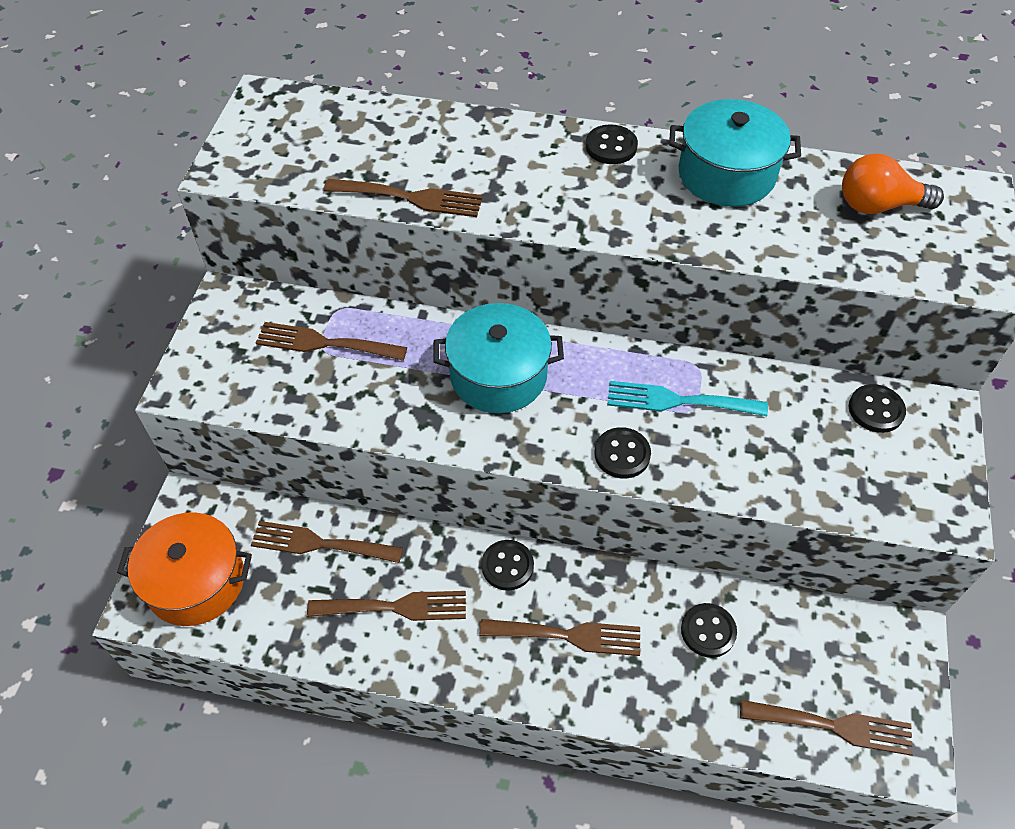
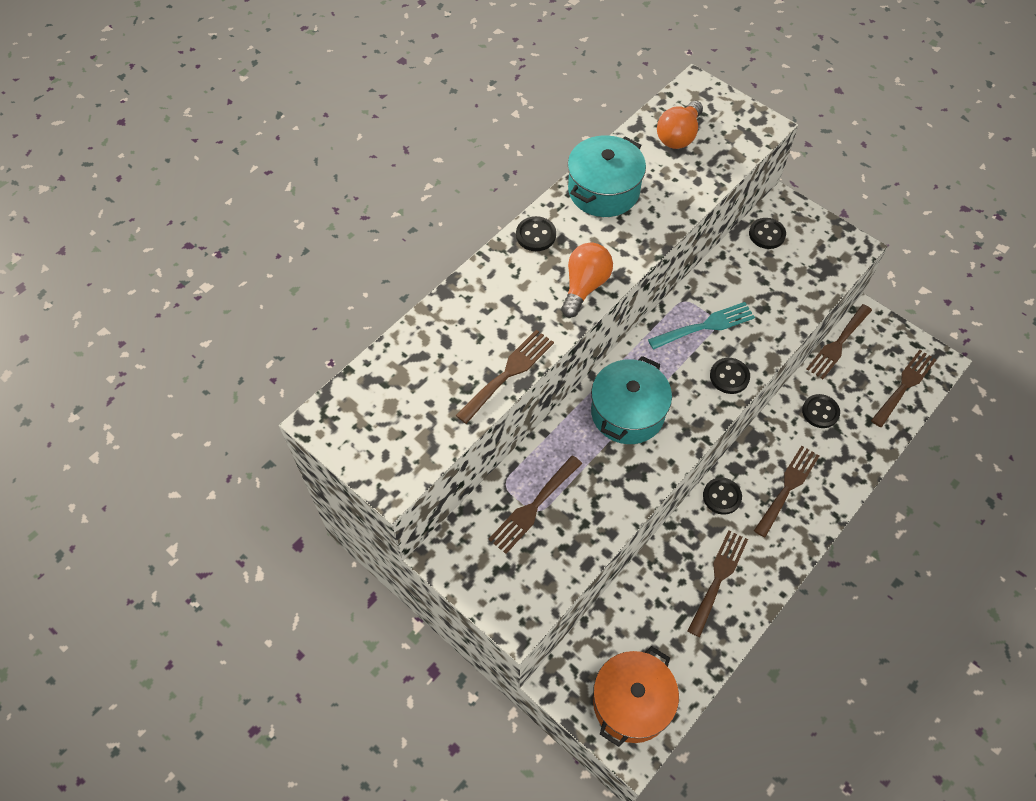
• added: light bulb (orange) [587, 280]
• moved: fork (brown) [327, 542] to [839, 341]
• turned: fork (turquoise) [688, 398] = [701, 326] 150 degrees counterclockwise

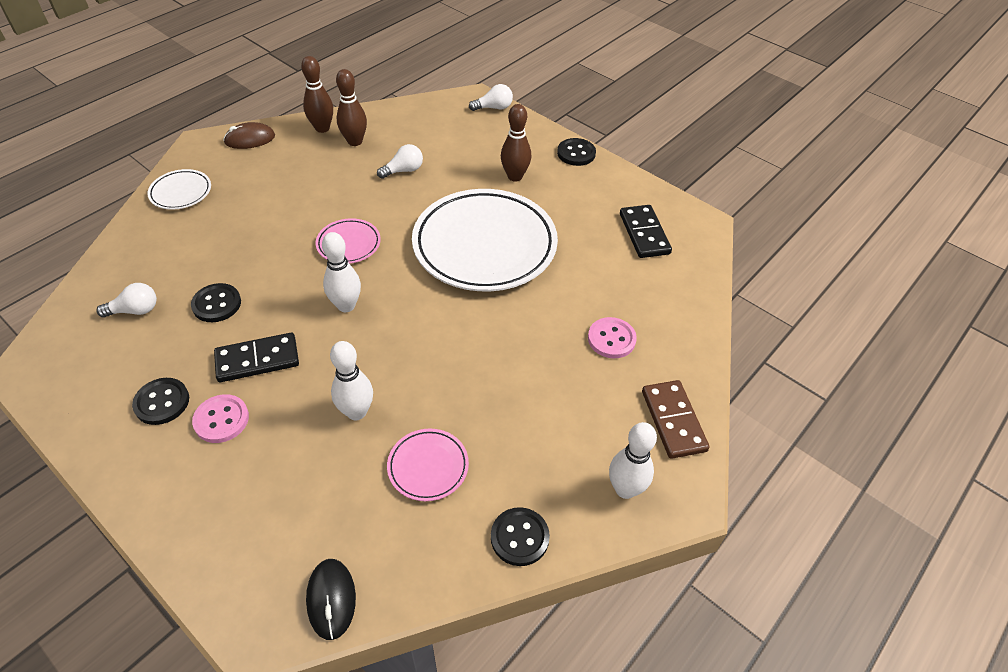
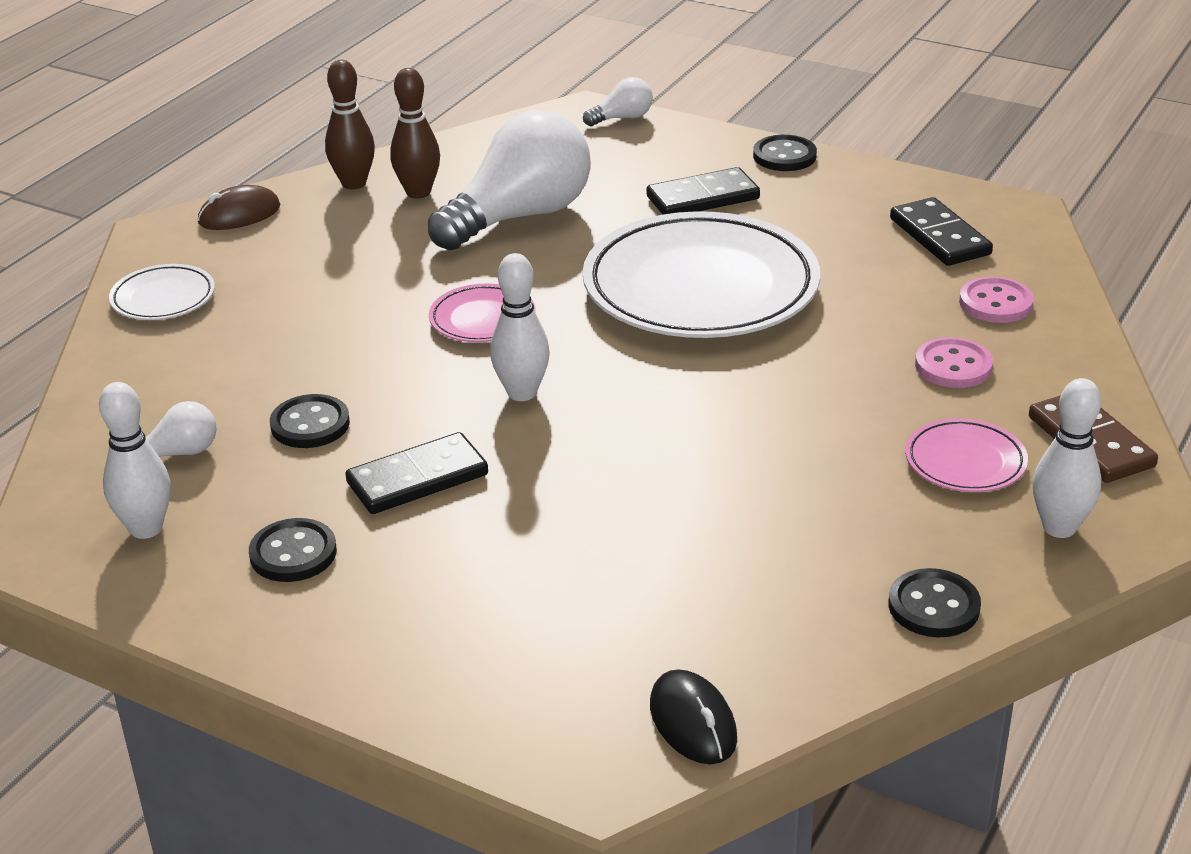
• moved: button (pink) [220, 418] to [996, 299]
• moved: bowling pin (white) [351, 380] to [135, 460]
• moved: plate (pink) [428, 465] to [966, 455]
• replaced: bowling pin (brown) [516, 142] to domino (black) [703, 191]
• resized: light bulb (white) [400, 161] = [509, 180] x2.31

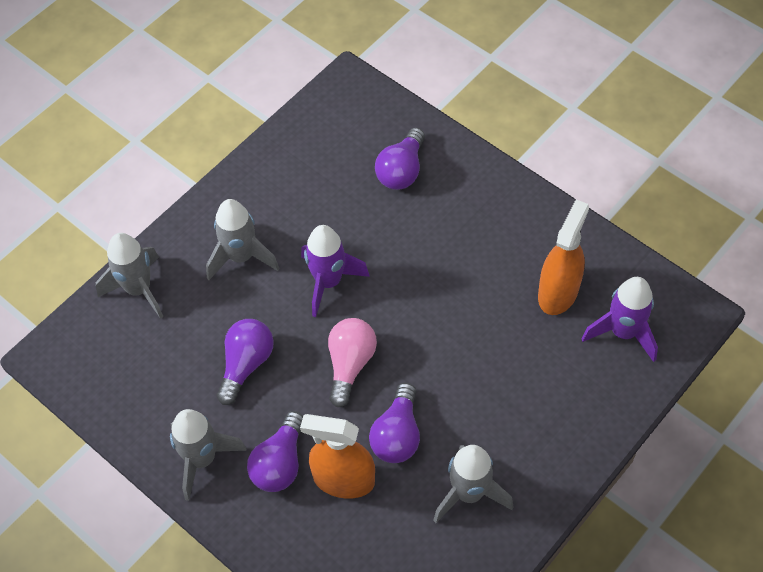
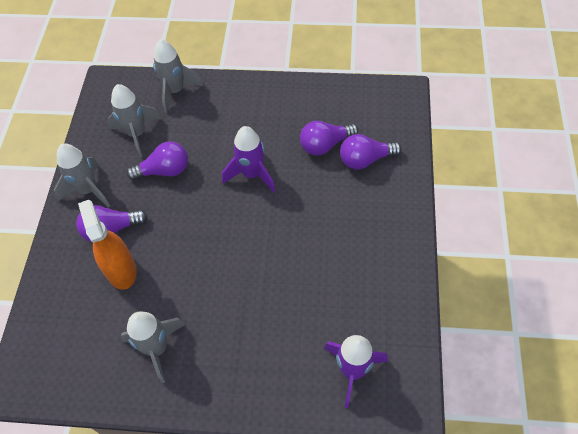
• removed: light bulb (pink) [352, 362]
• removed: spray bottle (orange) [563, 257]
• moved: rocket (grey) [242, 239] to [134, 121]
• moved: light bulb (purple) [394, 423] to [329, 138]

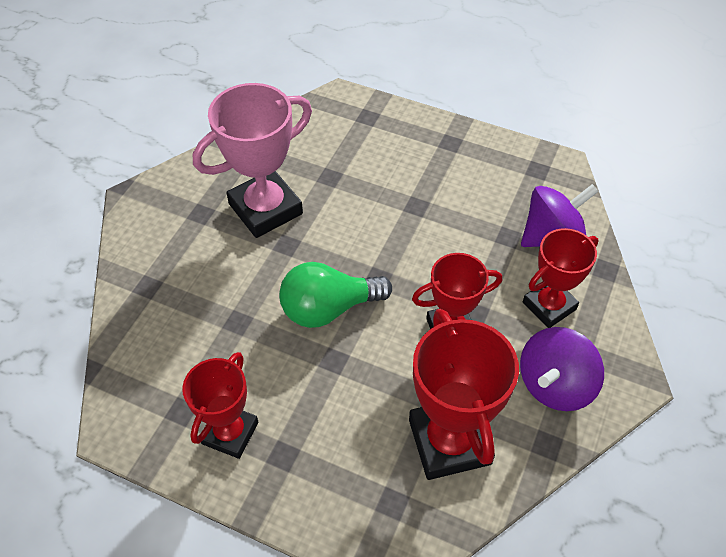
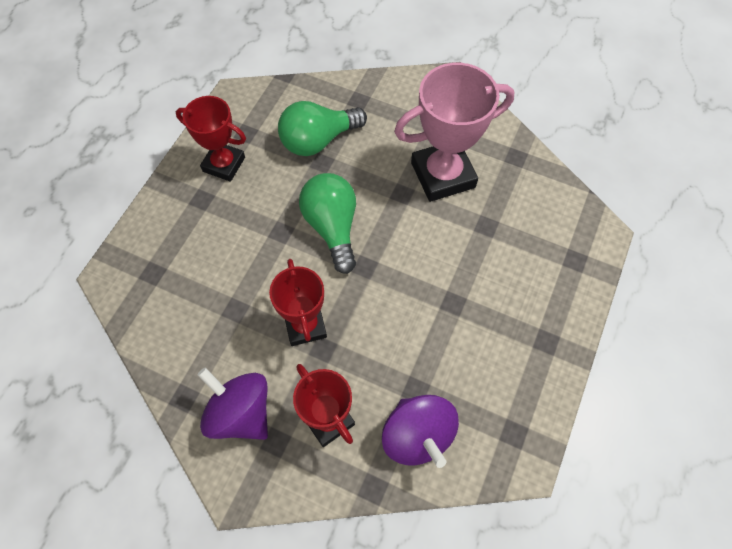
• removed: trophy (red) [464, 394]
• added: light bulb (green) [322, 128]
• turned: trophy (pink) [252, 160] = [454, 132] 75 degrees counterclockwise

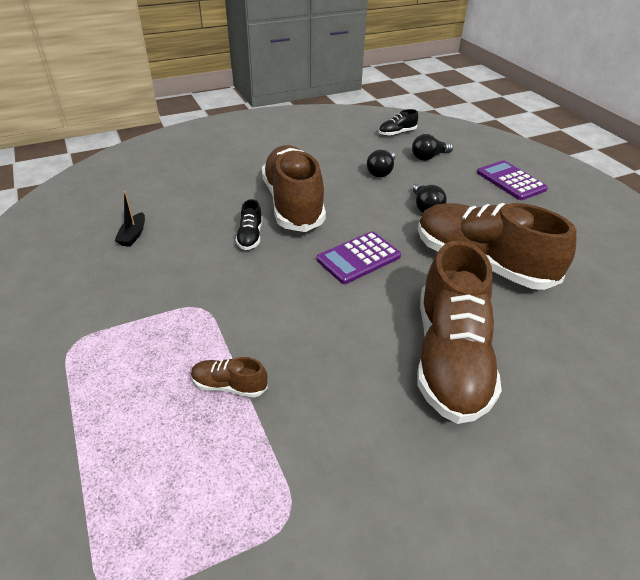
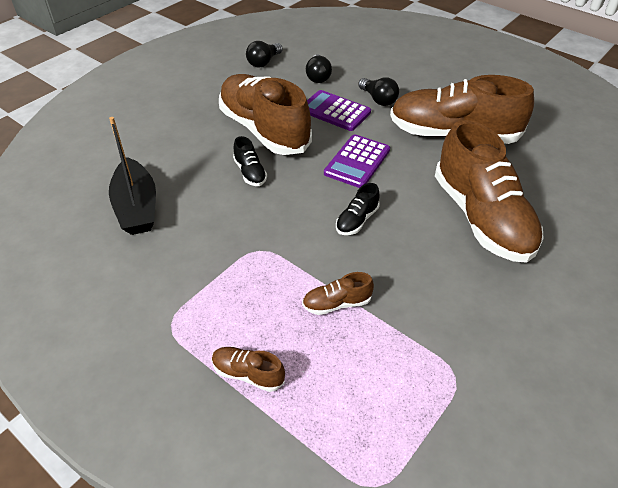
• added: shoe (brown) [248, 369]
• moved: shoe (black) [398, 122] to [358, 209]
• moved: light bulb (black) [432, 147] to [264, 54]
• moved: calculator (purple) [512, 180] to [339, 110]
• resized: boat (black) [129, 219] = [132, 176] x1.99

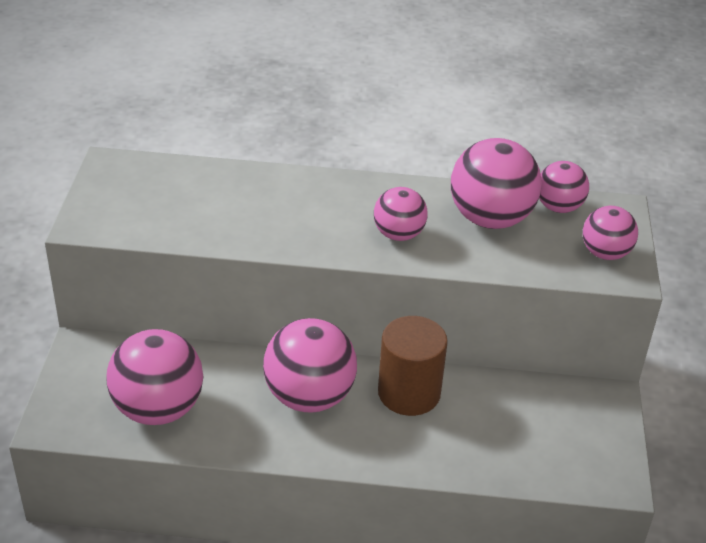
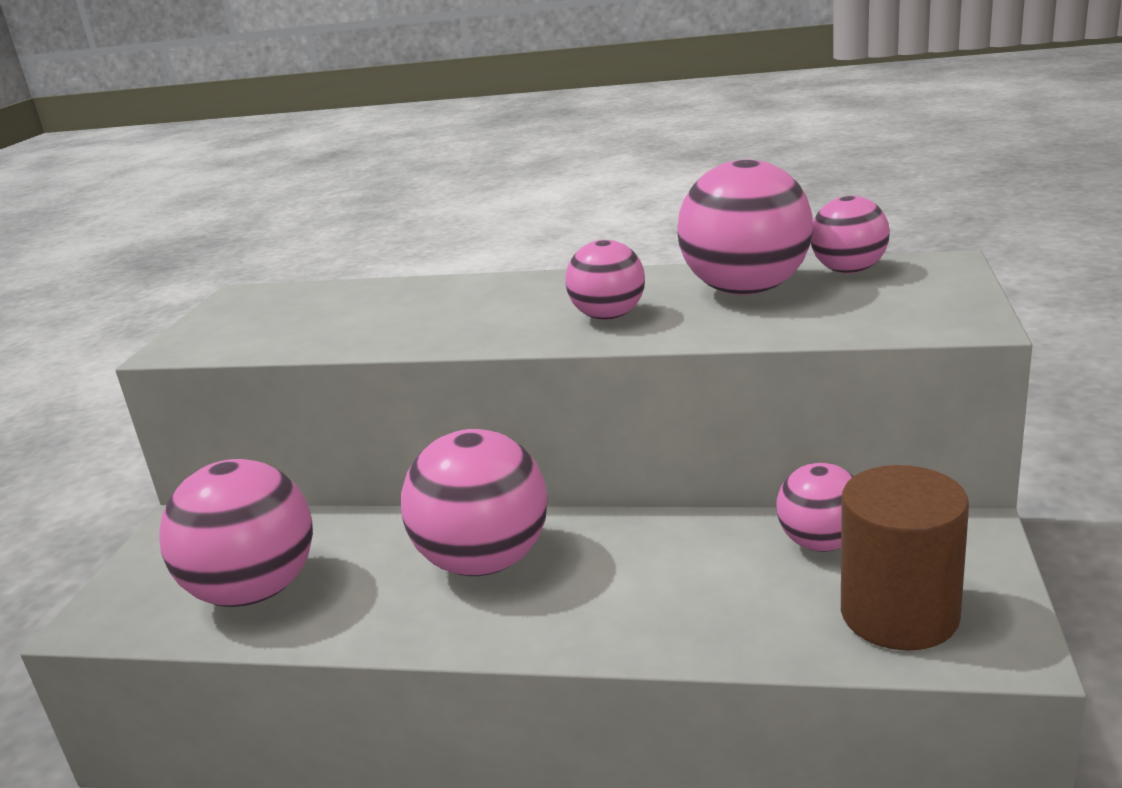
• moved: cylinder (brown) [413, 366] to [905, 558]
• moved: ball (pink) [610, 233] to [814, 507]

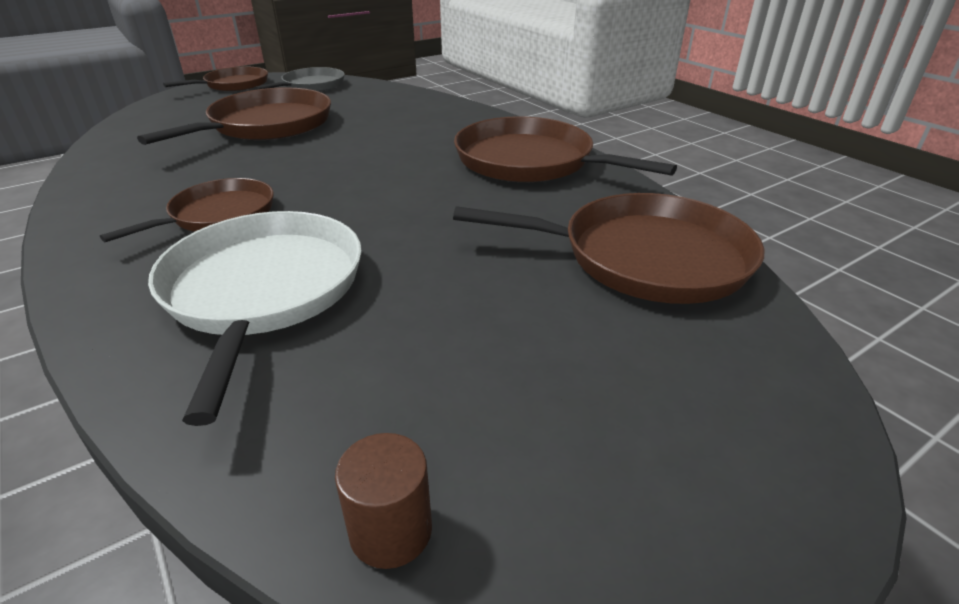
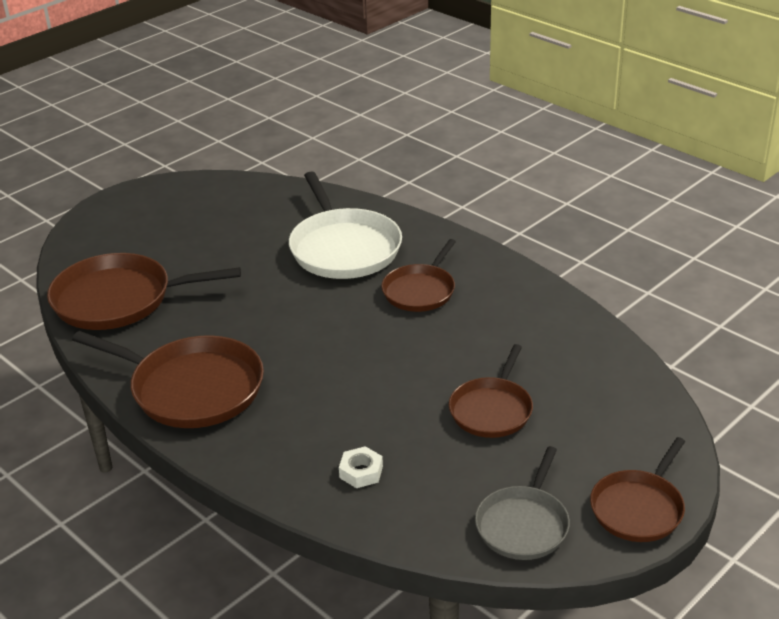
• removed: cylinder (brown) [383, 501]
• added: nut (white) [361, 467]
• resized: pan (brown) [234, 116] = [491, 391] x0.61

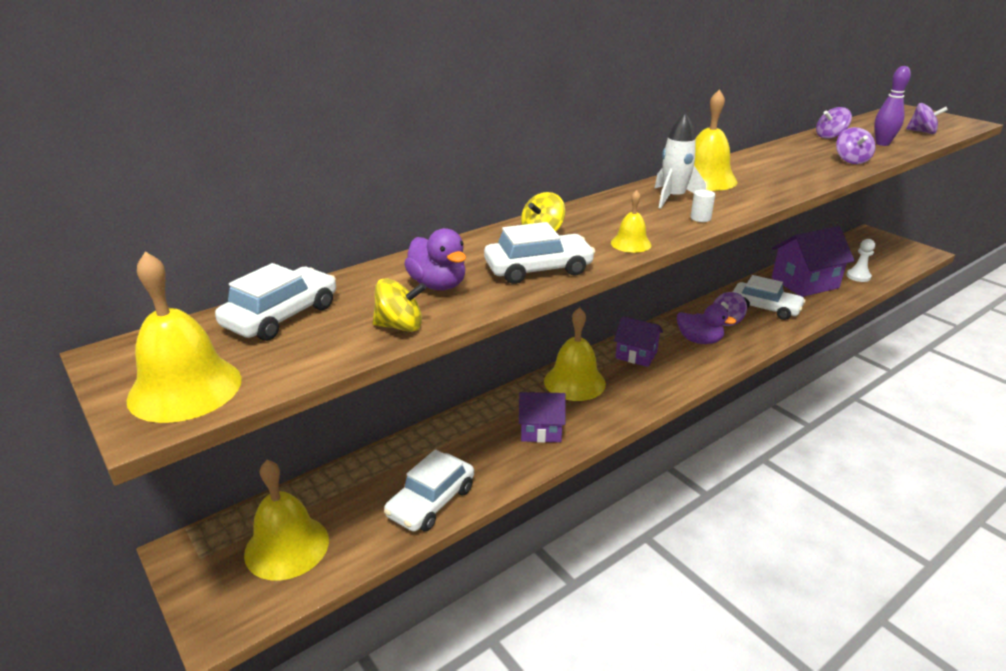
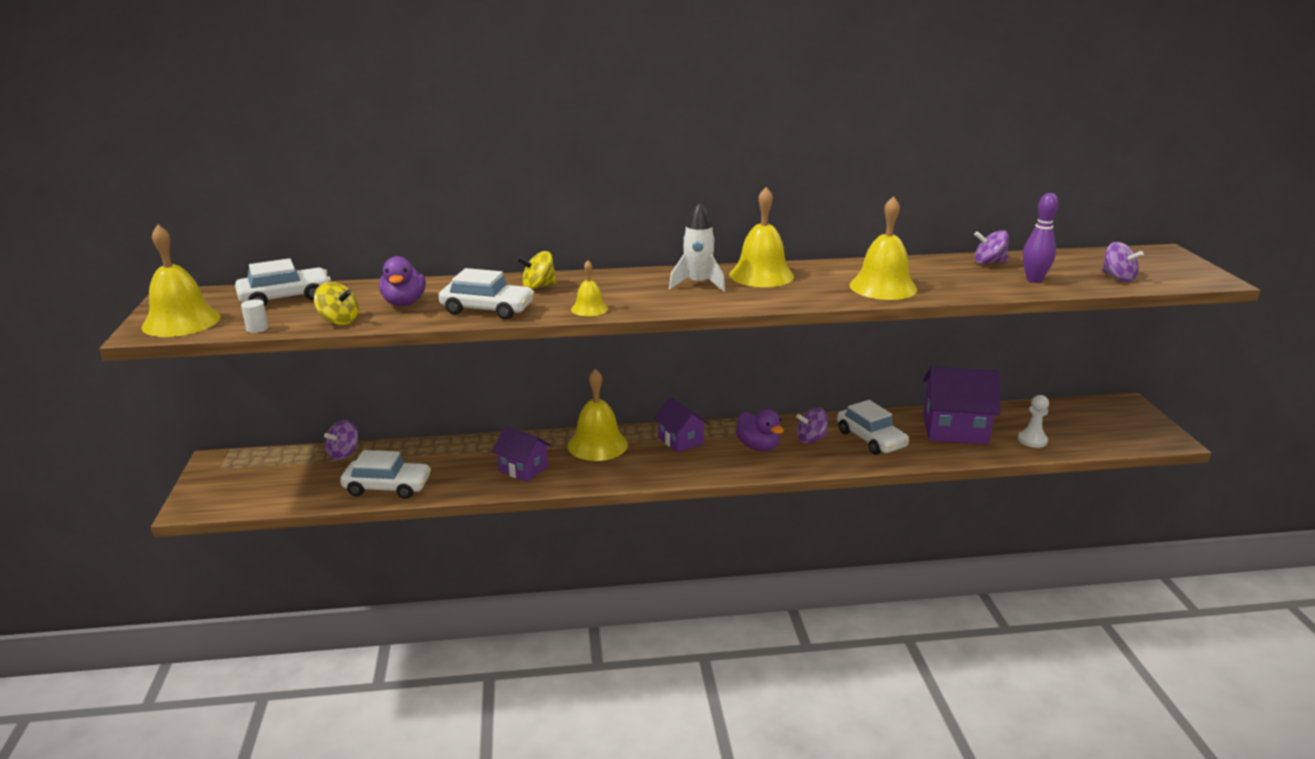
• moved: bell (yellow) [286, 520] to [883, 248]
• moved: cylinder (white) [702, 206] to [255, 316]
• moved: spinning top (purple) [856, 145] to [341, 440]
• turned: car (white) [429, 490] = [385, 474] 150 degrees counterclockwise

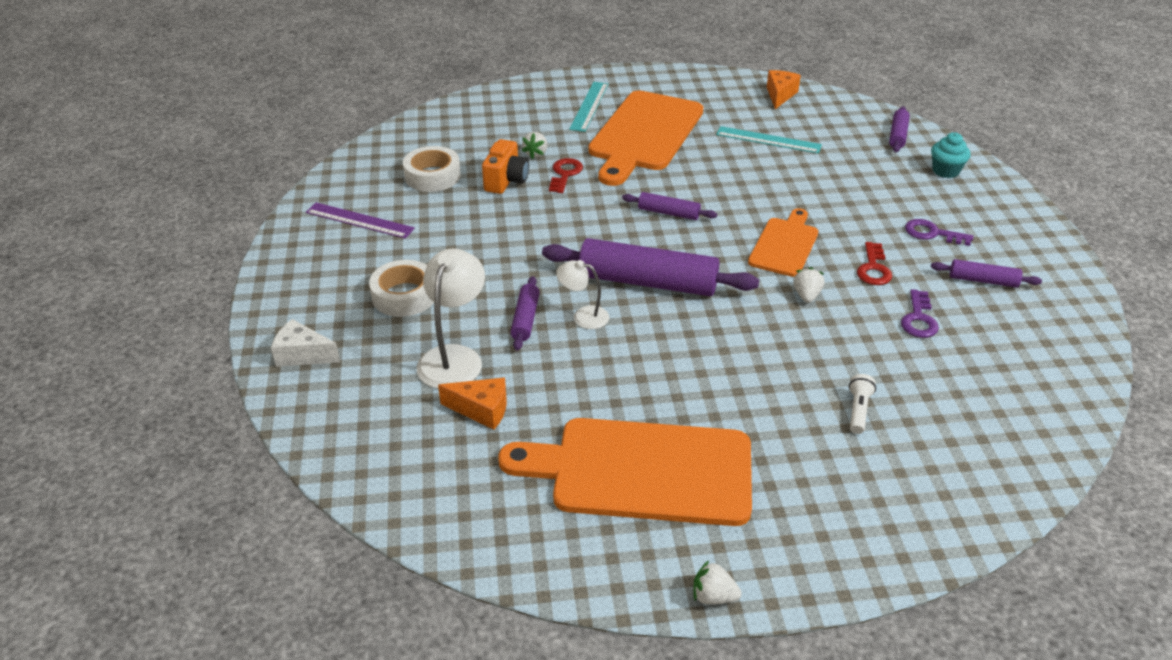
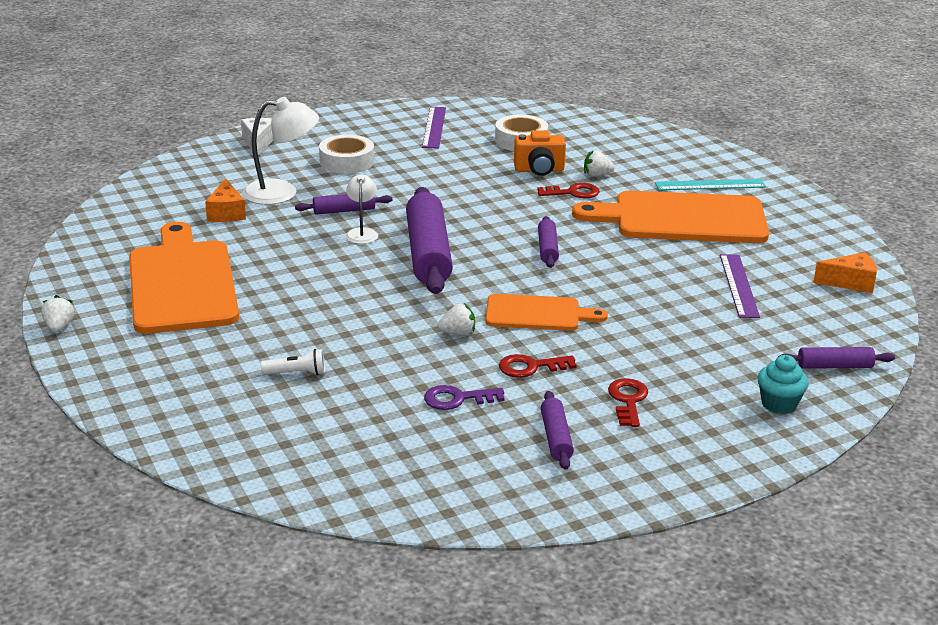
• recoloured: ruler (turquoise) [769, 140] to ruler (purple) [740, 286]
• recoloured: key (purple) [939, 232] to key (red) [628, 402]

